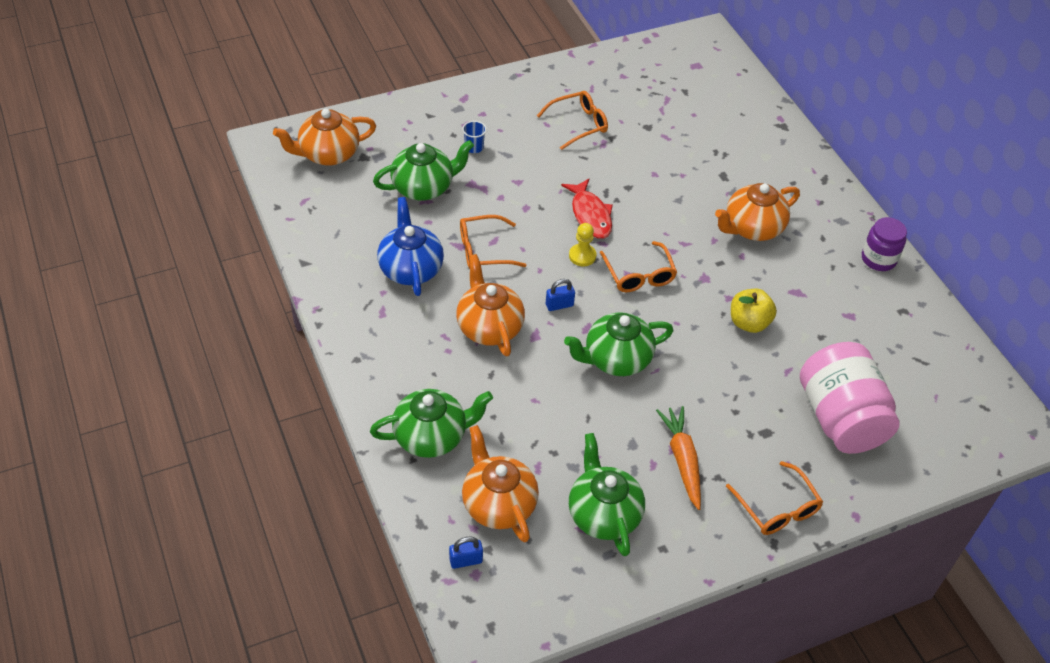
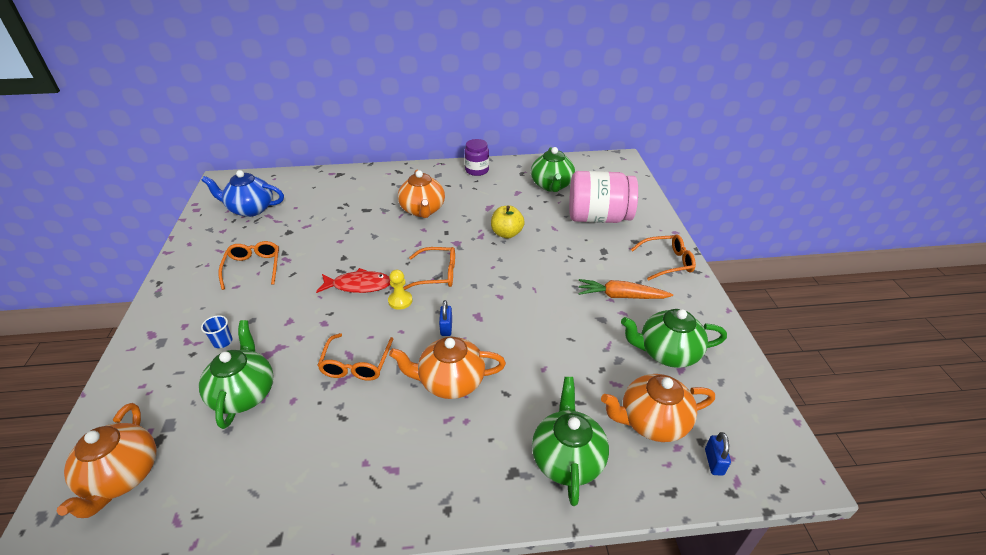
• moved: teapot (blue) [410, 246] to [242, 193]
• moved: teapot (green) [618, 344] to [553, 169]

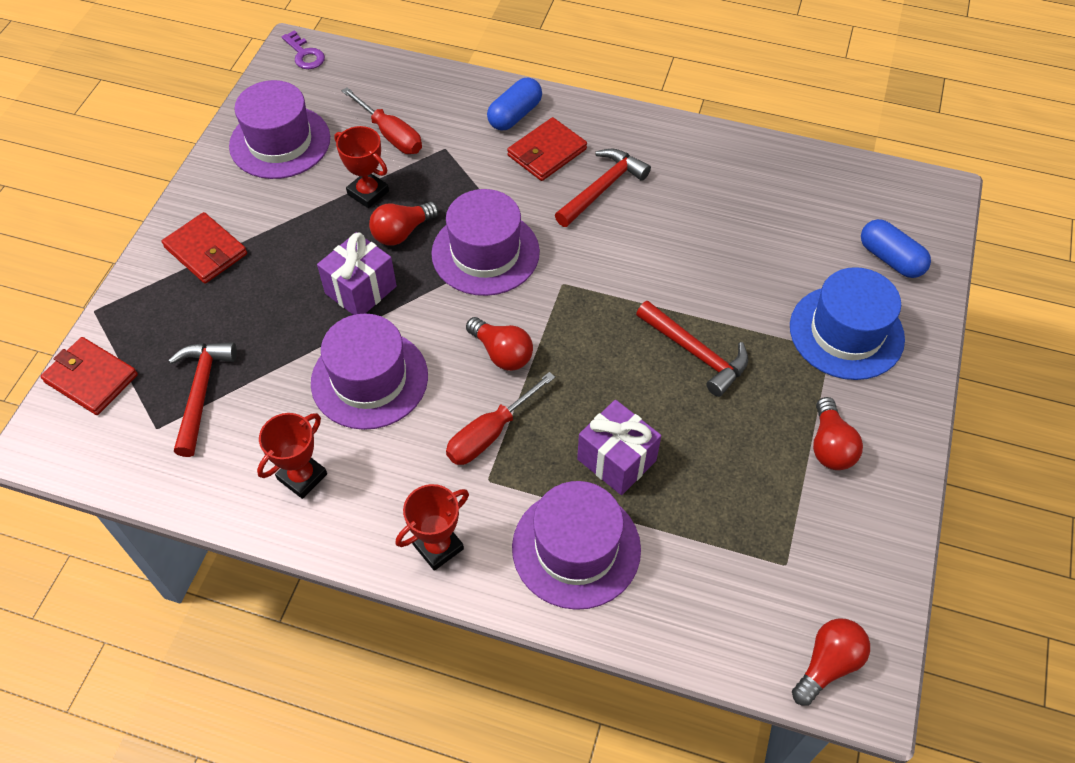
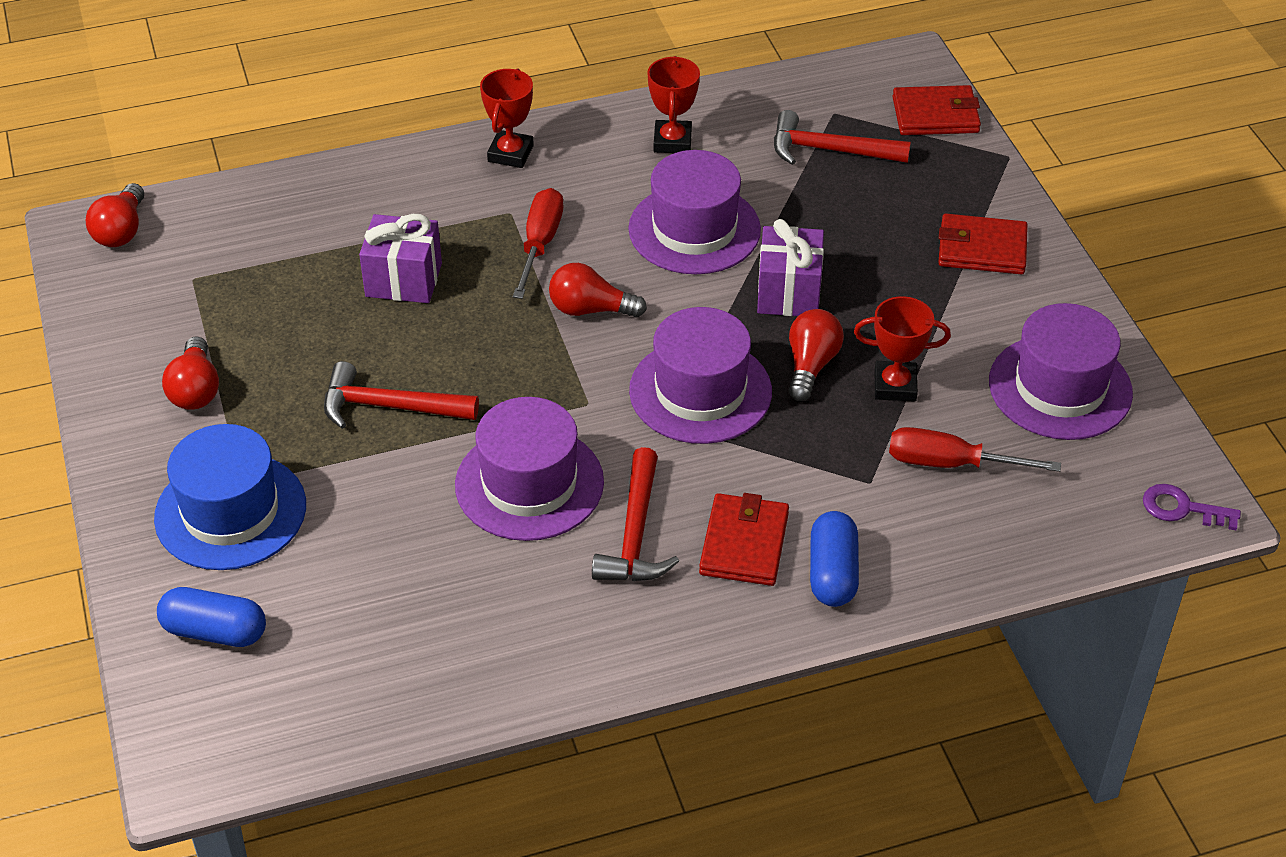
• moved: hat (purple) [576, 545] to [529, 469]
• turned: hammer (red) [202, 399] = [842, 137] 135 degrees clockwise
• turned: light bulb (red) [838, 433] = [190, 373] 150 degrees counterclockwise

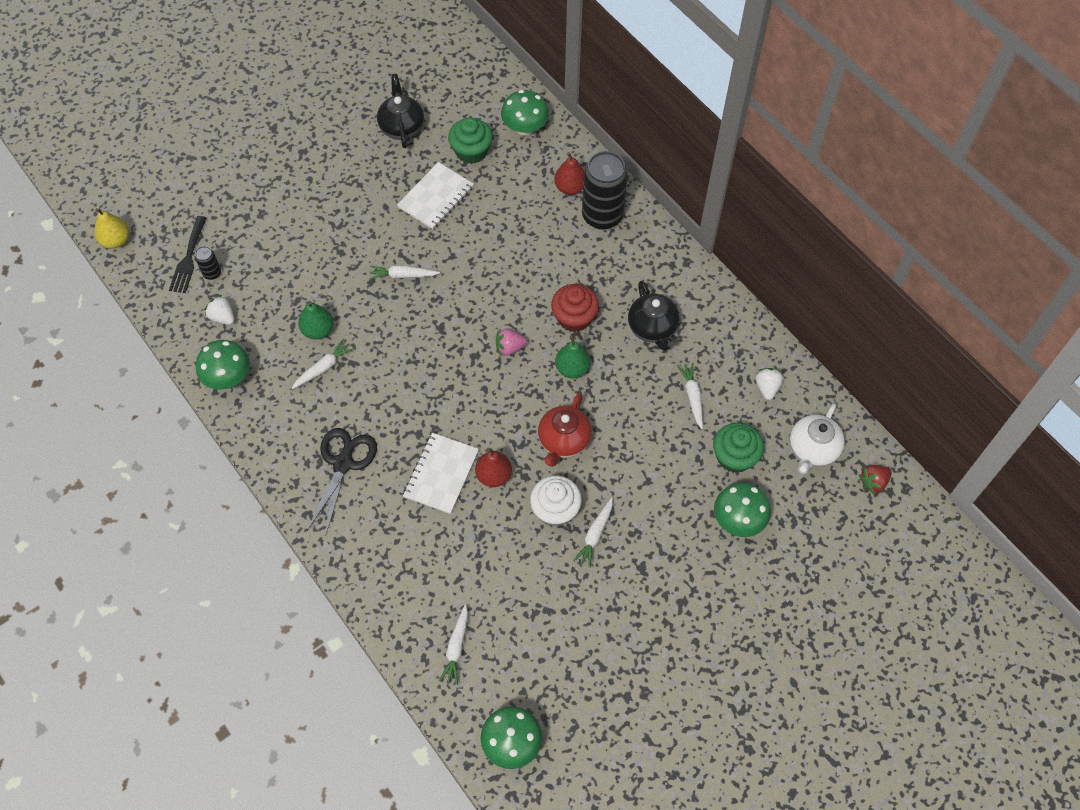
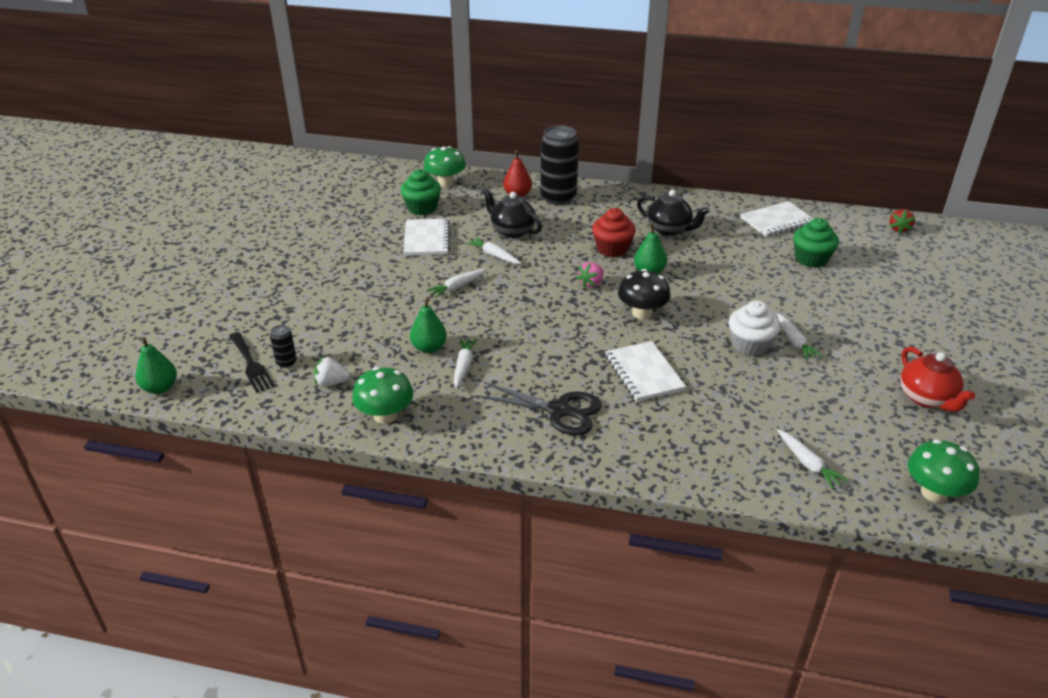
• removed: pear (red) [493, 467]
• removed: mushroom (green) [742, 510]
• removed: teapot (white) [817, 438]
• added: mushroom (black) [644, 294]
• moved: teapot (black) [400, 111] to [512, 212]
• moved: teapot (red) [565, 430] to [937, 379]
• moved: carrot (white) [690, 396] to [493, 250]
• replaced: strawberry (white) [769, 384] to notebook (white) [777, 219]
• recoloured: pear (yellow) [112, 228] to pear (green) [156, 365]
• turned: scissors (black) [342, 482] = [539, 408] 135 degrees clockwise

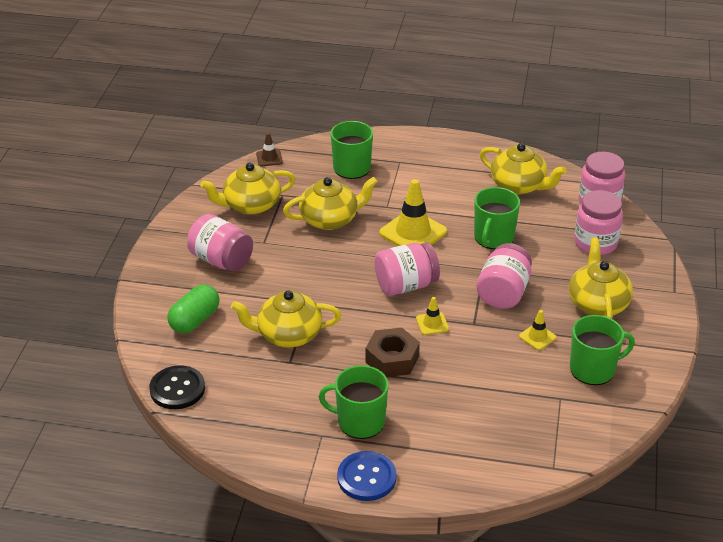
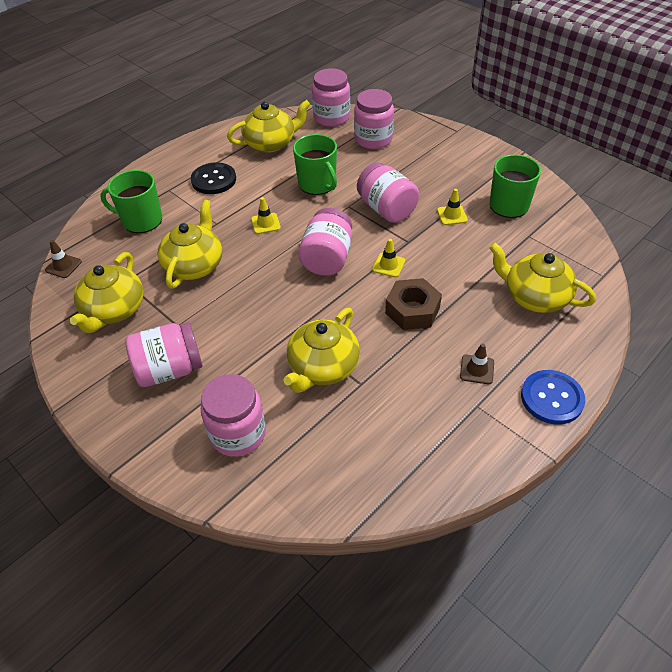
• moved: button (black) [177, 387] to [213, 178]
• moved: teapot (yellow) [601, 278] to [542, 277]
• replaced: capsule (green) [193, 309] to jar (pink) [233, 415]
• replaced: mug (green) [354, 402] to traffic cone (brown) [477, 363]
• resized: traffic cone (yellow) [413, 212] = [266, 215] x0.50

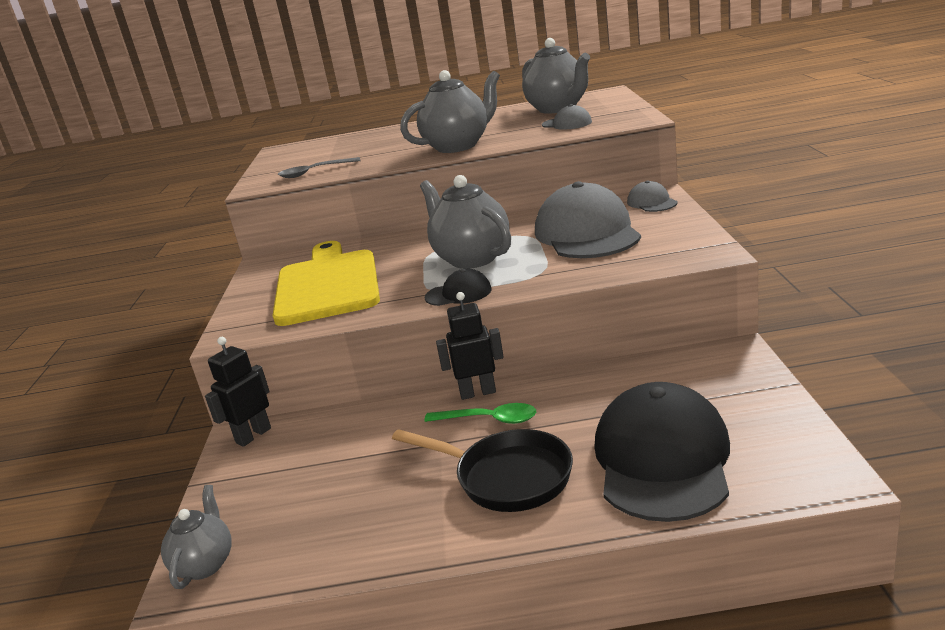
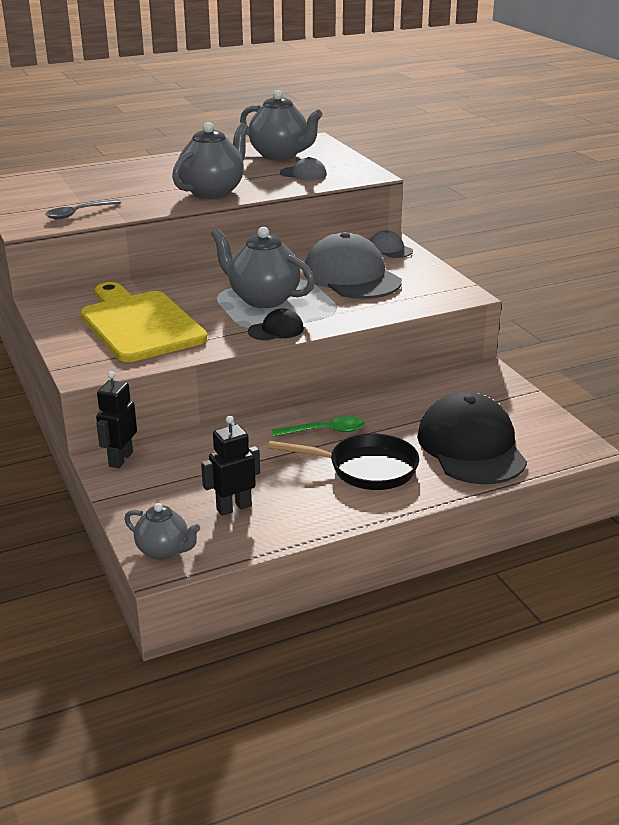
• moved: robot (black) [470, 346] to [230, 466]
• turned: teapot (grey) [196, 537] = [162, 531] 135 degrees clockwise

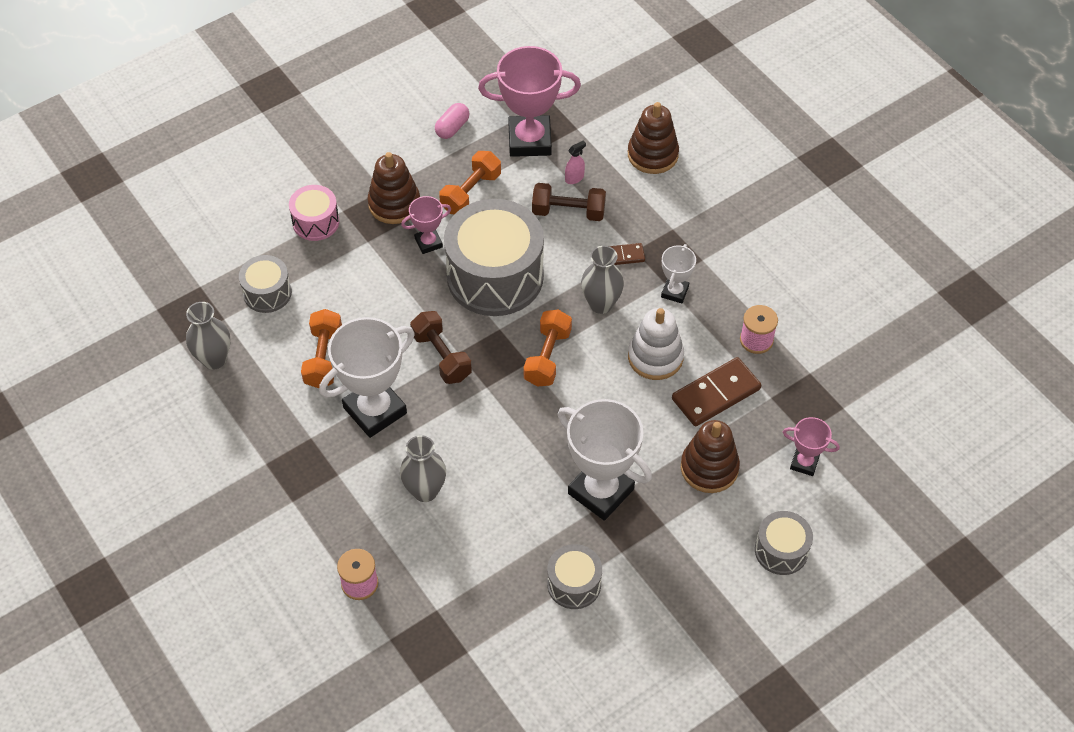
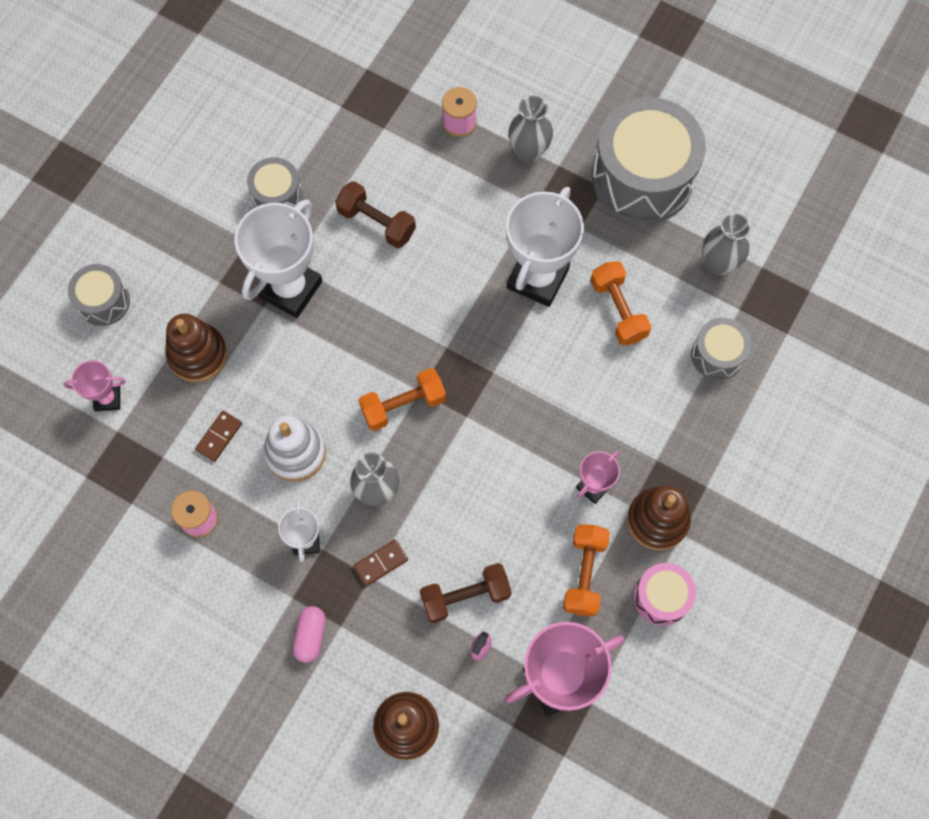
• moved: drum (pink) [314, 213] to [665, 594]
• moved: vase (grey) [423, 468] to [531, 129]
• moved: dumbbell (brown) [441, 347] to [375, 214]
• moved: capsule (pink) [452, 121] to [309, 634]
• moved: drum (grey) [494, 257] to [648, 160]
• turned: dumbbell (orange) [548, 348] = [402, 399] 75 degrees clockwise
• turned: trophy (white) [605, 460] = [278, 258] 75 degrees counterclockwise
• resized: domino (brown) [716, 391] = [218, 436] x0.55

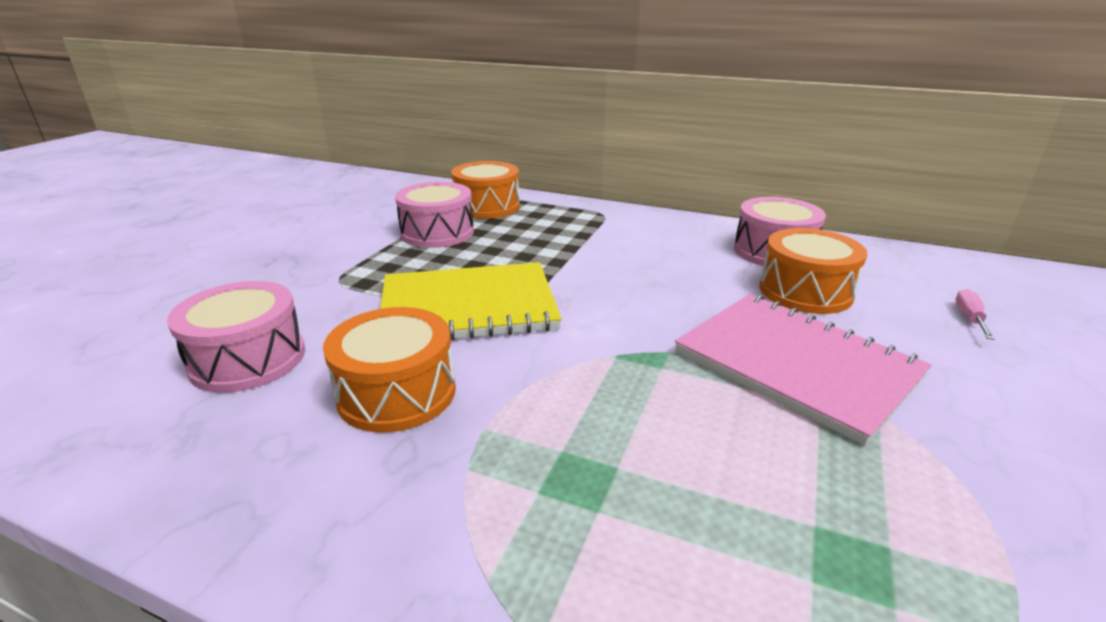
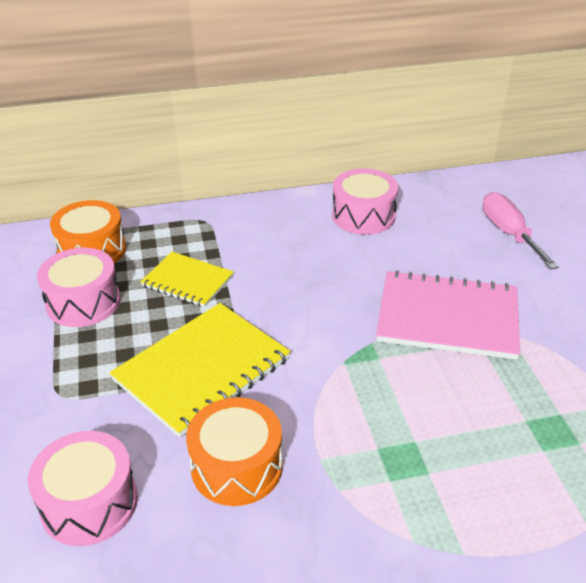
• removed: drum (orange) [813, 271]
• added: notebook (yellow) [187, 279]
• resized: screwdriver (pink) [975, 314] = [520, 230] x2.00

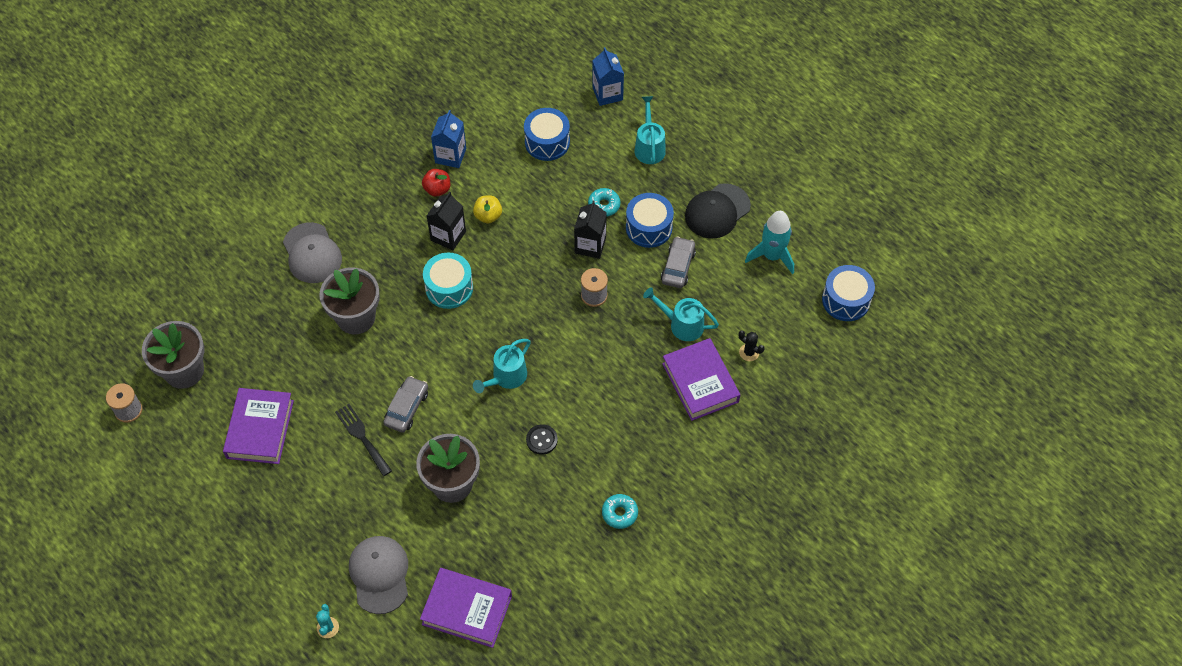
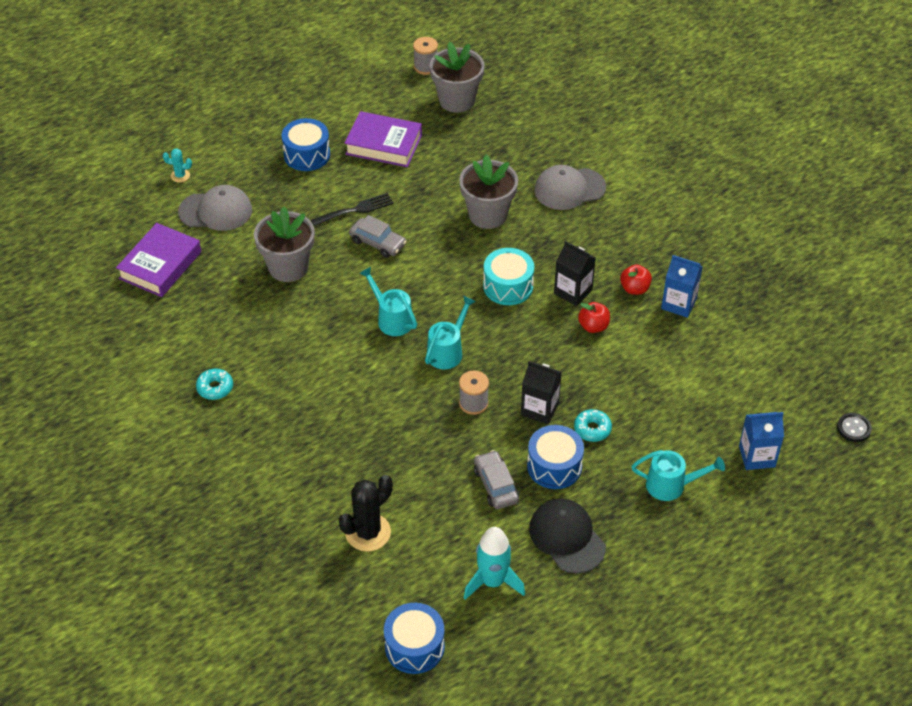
• removed: book (purple) [701, 379]
• moved: drum (blue) [547, 134] to [306, 144]
• moved: button (black) [542, 439] to [854, 427]
• moved: watering can (turquoise) [681, 314] to [450, 332]
• recoloured: apple (yellow) [487, 209] to apple (red) [594, 317]
• turned: car (grey) [678, 262] = [496, 479] 135 degrees counterclockwise
• resized: cactus (black) [751, 345] = [366, 513] x1.95

